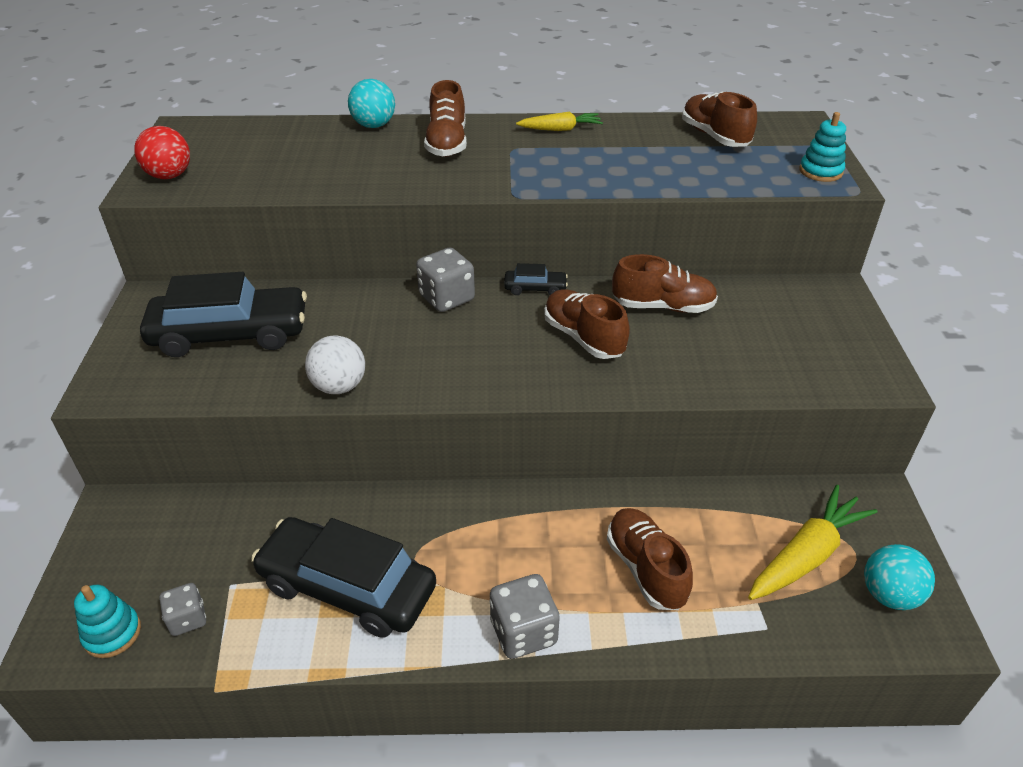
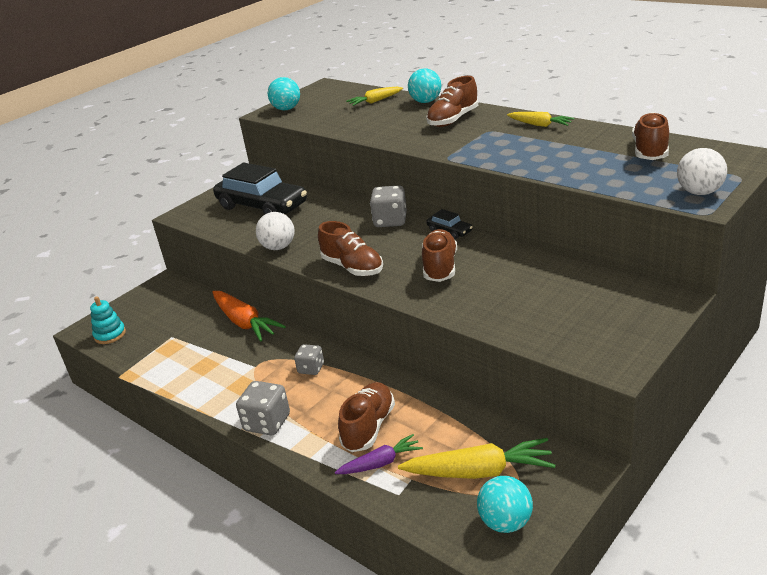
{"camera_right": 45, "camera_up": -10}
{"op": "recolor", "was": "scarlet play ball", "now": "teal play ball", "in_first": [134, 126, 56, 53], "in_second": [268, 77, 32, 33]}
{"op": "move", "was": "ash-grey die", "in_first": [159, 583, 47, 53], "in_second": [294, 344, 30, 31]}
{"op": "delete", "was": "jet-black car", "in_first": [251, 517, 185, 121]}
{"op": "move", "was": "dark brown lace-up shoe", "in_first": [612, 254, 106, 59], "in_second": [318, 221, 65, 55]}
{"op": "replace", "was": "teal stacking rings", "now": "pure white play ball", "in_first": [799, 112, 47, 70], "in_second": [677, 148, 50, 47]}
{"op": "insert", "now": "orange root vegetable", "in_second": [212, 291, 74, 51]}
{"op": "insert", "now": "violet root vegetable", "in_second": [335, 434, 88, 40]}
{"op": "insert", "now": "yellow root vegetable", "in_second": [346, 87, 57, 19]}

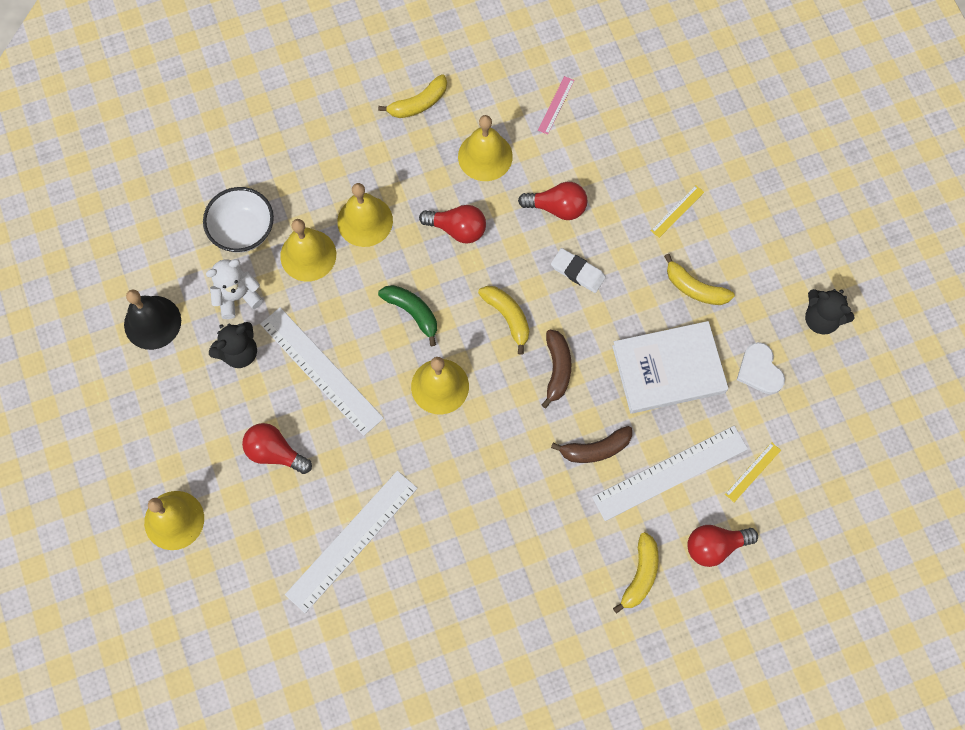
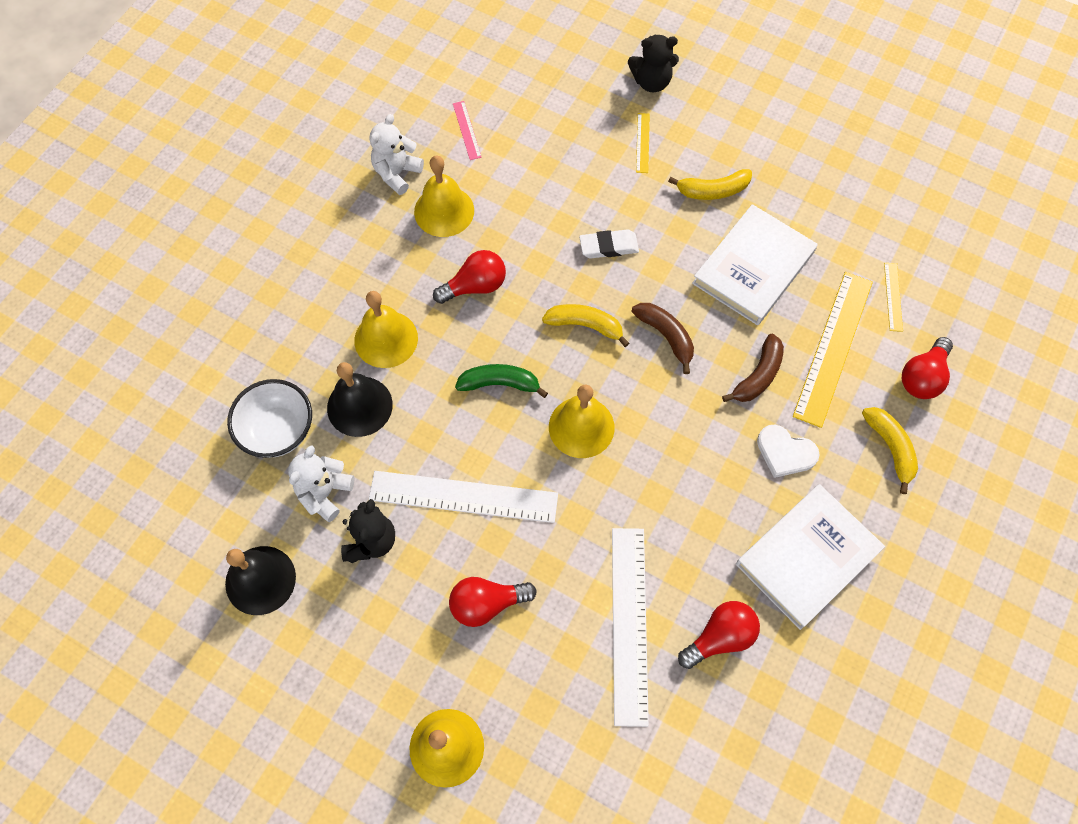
{"camera_right": -40, "camera_up": -5}
{"op": "recolor", "was": "yellow hand bell", "now": "jet-black hand bell", "in_first": [280, 219, 56, 63], "in_second": [327, 362, 66, 75]}
{"op": "delete", "was": "yellow banana", "in_first": [378, 74, 69, 44]}
{"op": "move", "was": "scarlet lightbulb", "in_first": [518, 182, 69, 38], "in_second": [678, 601, 82, 68]}
{"op": "recolor", "was": "pure white straightedge", "now": "yellow straightedge", "in_first": [592, 426, 156, 95], "in_second": [793, 272, 80, 156]}
{"op": "move", "was": "pure white love heart", "in_first": [737, 342, 48, 52], "in_second": [757, 425, 63, 53]}
{"op": "move", "was": "jet-black teddy", "in_first": [805, 289, 49, 46], "in_second": [628, 35, 51, 57]}
{"op": "insert", "now": "pure white teddy", "in_second": [370, 114, 54, 81]}
{"op": "insert", "now": "pure white hardback", "in_second": [736, 484, 149, 146]}

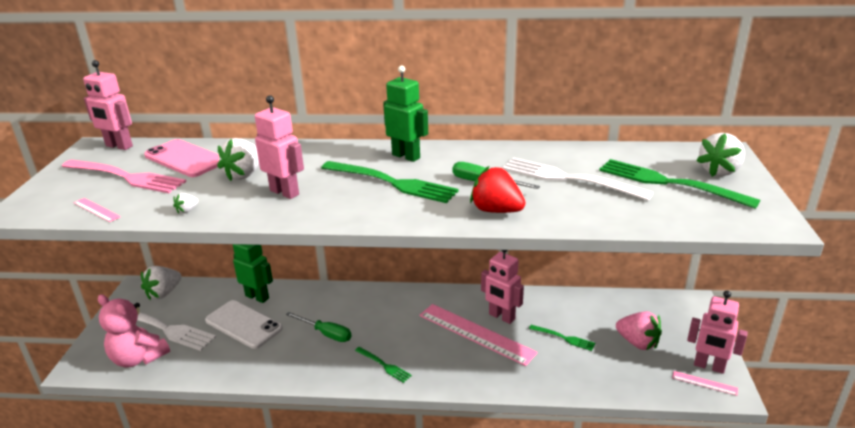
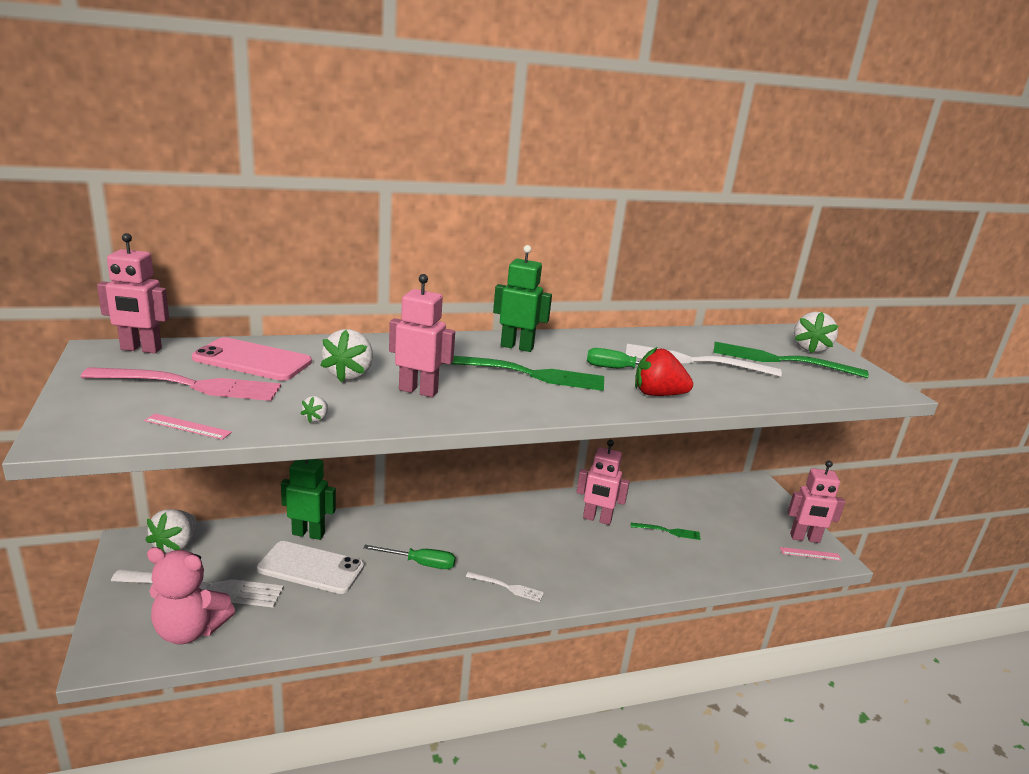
{"camera_right": -25, "camera_up": -5}
{"op": "recolor", "was": "emerald dinner fork", "now": "pure white dinner fork", "in_first": [355, 347, 57, 36], "in_second": [466, 572, 78, 30]}
{"op": "delete", "was": "rose-pink straightedge", "in_first": [419, 304, 119, 62]}
{"op": "delete", "was": "rose-pink toy strawberry", "in_first": [616, 311, 46, 39]}

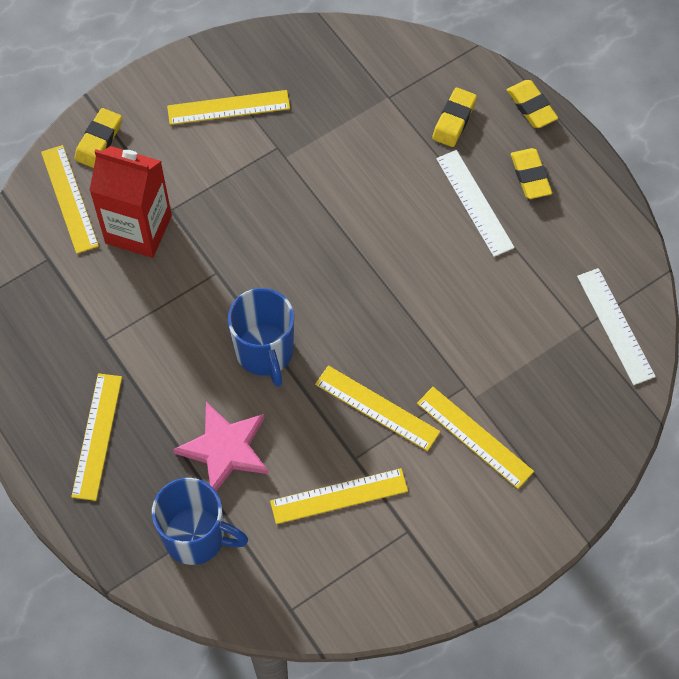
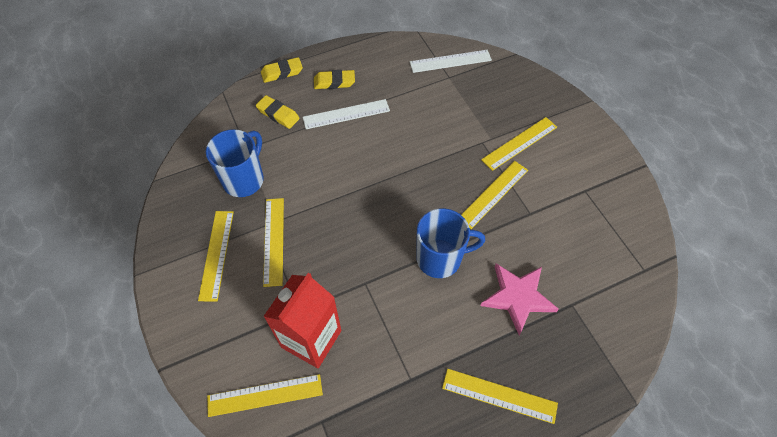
{"camera_right": -80, "camera_up": -5}
{"op": "delete", "was": "yellow eraser", "in_first": [74, 108, 48, 60]}
{"op": "move", "was": "cobalt mug", "in_first": [152, 478, 96, 87], "in_second": [206, 129, 58, 68]}
{"op": "move", "was": "yellow straightedge", "in_first": [270, 468, 138, 56], "in_second": [263, 198, 21, 89]}

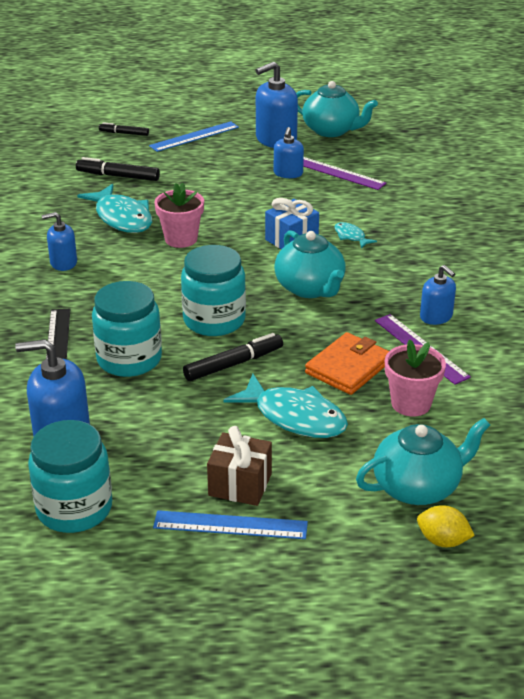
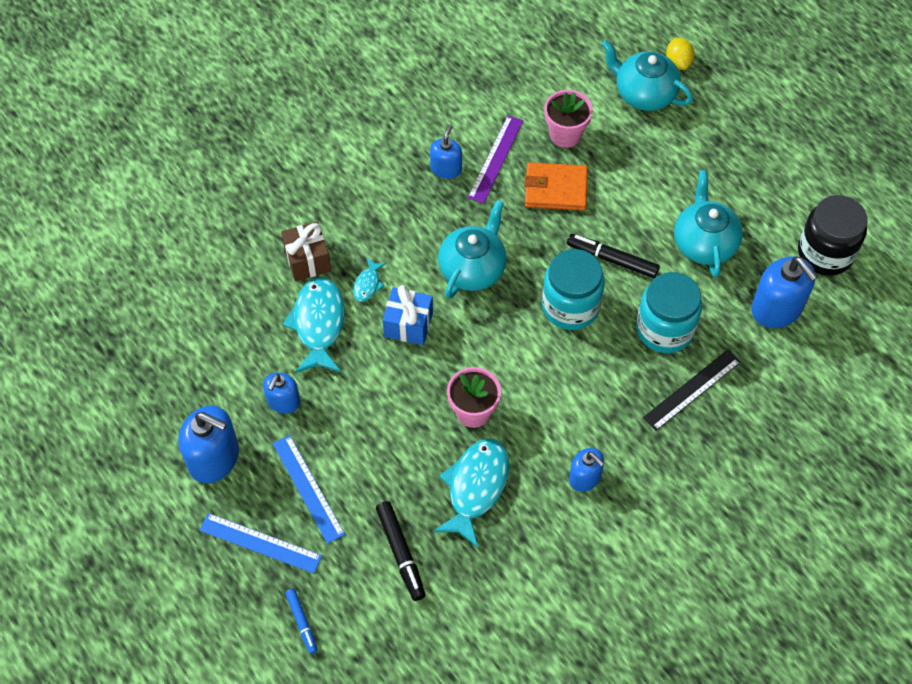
{"camera_right": -125, "camera_up": 25}
{"op": "recolor", "was": "teal jam jar", "now": "jet-black jam jar", "in_first": [28, 420, 84, 113], "in_second": [798, 195, 69, 81]}
{"op": "recolor", "was": "jet-black marker pen", "now": "cobalt marker pen", "in_first": [99, 122, 50, 14], "in_second": [285, 589, 33, 65]}
{"op": "move", "was": "cobalt straightedge", "in_first": [153, 510, 155, 29], "in_second": [273, 435, 72, 109]}
{"op": "move", "was": "dark brown gift", "in_first": [207, 426, 65, 80], "in_second": [281, 222, 50, 59]}
{"op": "move", "was": "teal fish", "in_first": [223, 374, 125, 64], "in_second": [282, 277, 63, 96]}
{"op": "rotate", "was": "cobalt soap dispenser", "in_first": [274, 127, 30, 51], "in_second": [263, 372, 37, 42], "clockwise": 135}
{"op": "move", "was": "teal tea pot", "in_first": [296, 81, 82, 56], "in_second": [674, 170, 69, 108]}
{"op": "delete", "was": "violet straightedge", "in_first": [303, 157, 83, 33]}

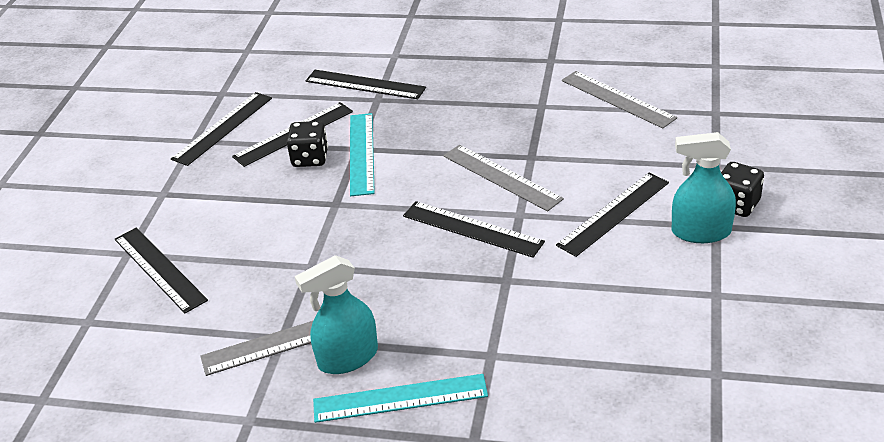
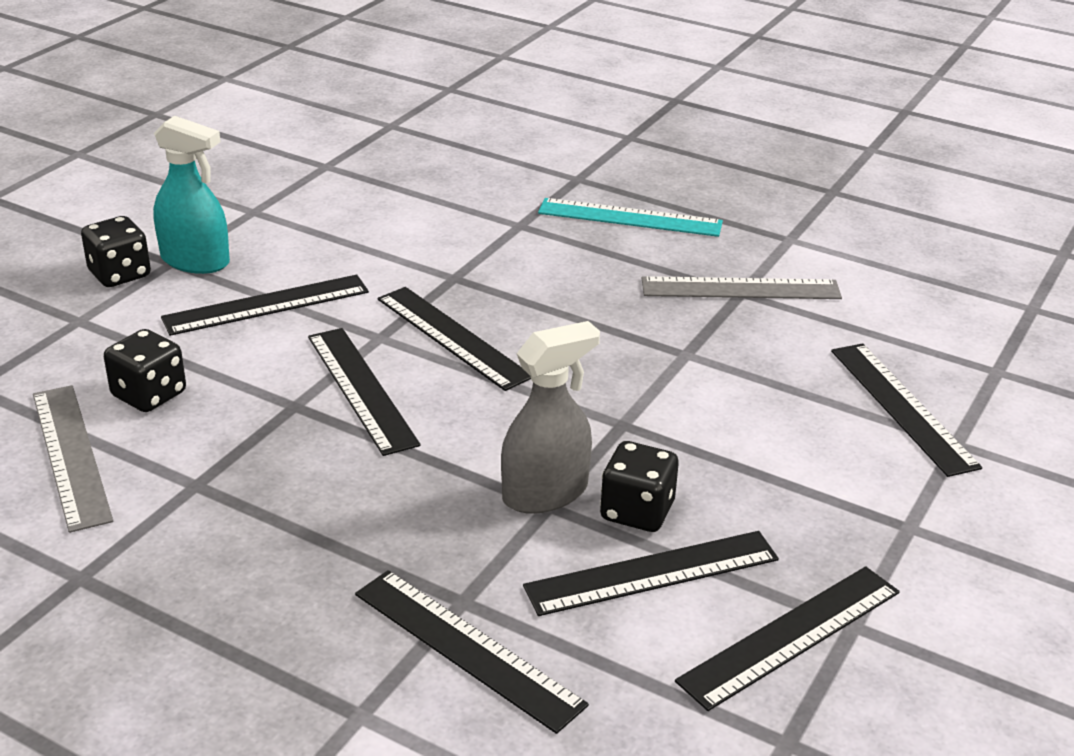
{"camera_right": -165, "camera_up": -5}
{"op": "delete", "was": "teal spray bottle", "in_first": [294, 255, 84, 119]}
{"op": "replace", "was": "teal straightedge", "now": "ash-grey spray bottle", "in_first": [350, 113, 25, 83], "in_second": [501, 321, 99, 193]}
{"op": "recolor", "was": "ash-grey straightedge", "now": "jet-black straightedge", "in_first": [443, 145, 121, 67], "in_second": [308, 328, 113, 128]}
{"op": "insert", "now": "jet-black die", "in_second": [104, 329, 82, 83]}

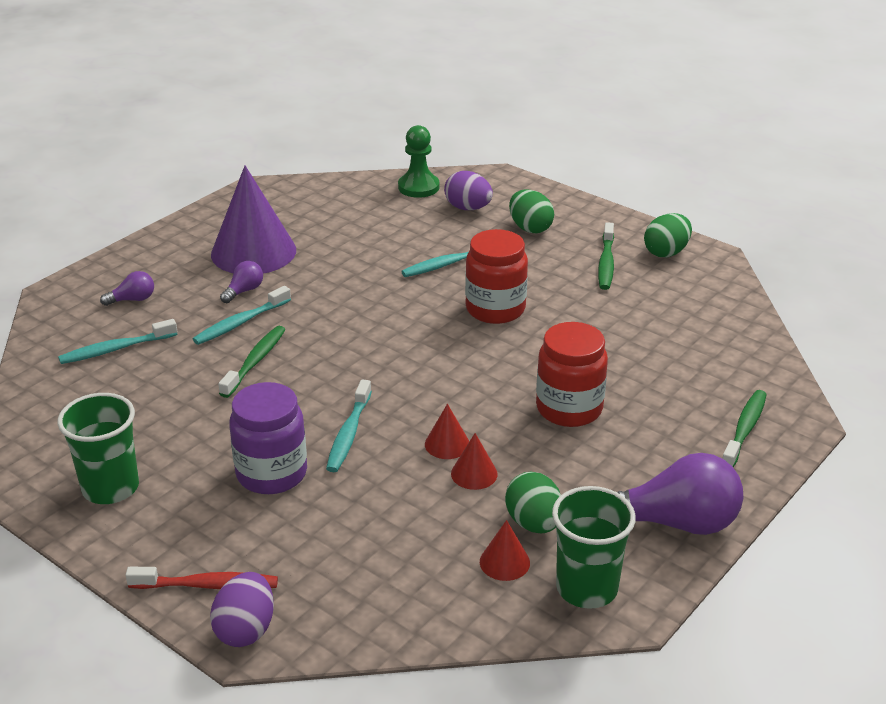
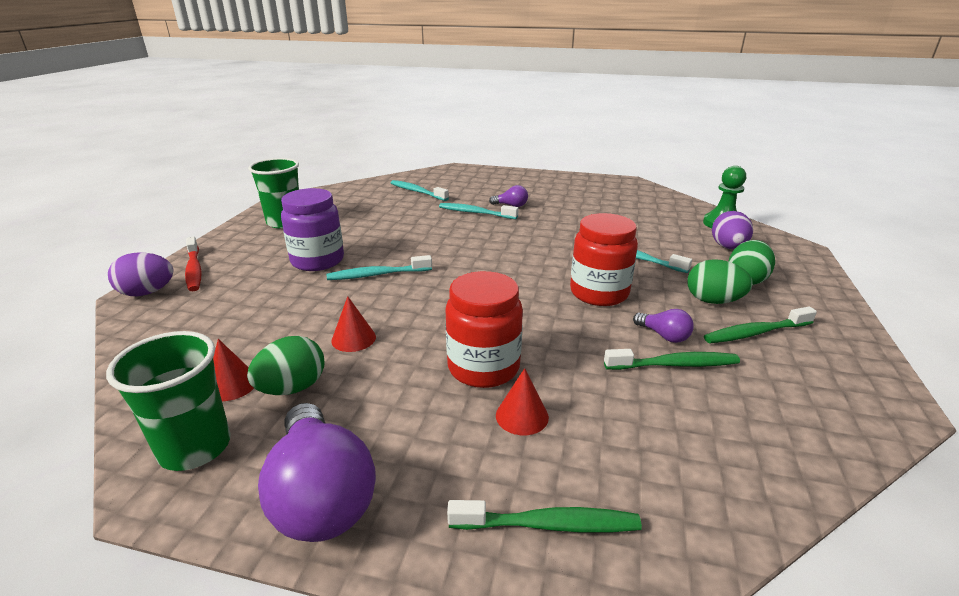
{"camera_right": 65, "camera_up": -5}
{"op": "move", "was": "violet lightbulb", "in_first": [100, 271, 54, 35], "in_second": [633, 309, 61, 34]}
{"op": "delete", "was": "violet cone", "in_first": [211, 166, 85, 108]}
{"op": "move", "was": "emerald tooth brush", "in_first": [218, 326, 68, 72], "in_second": [604, 349, 136, 21]}
{"op": "move", "was": "scarlet cone", "in_first": [425, 404, 44, 55], "in_second": [496, 368, 53, 67]}
{"op": "move", "was": "emerald egg", "in_first": [644, 213, 48, 44], "in_second": [687, 259, 66, 45]}

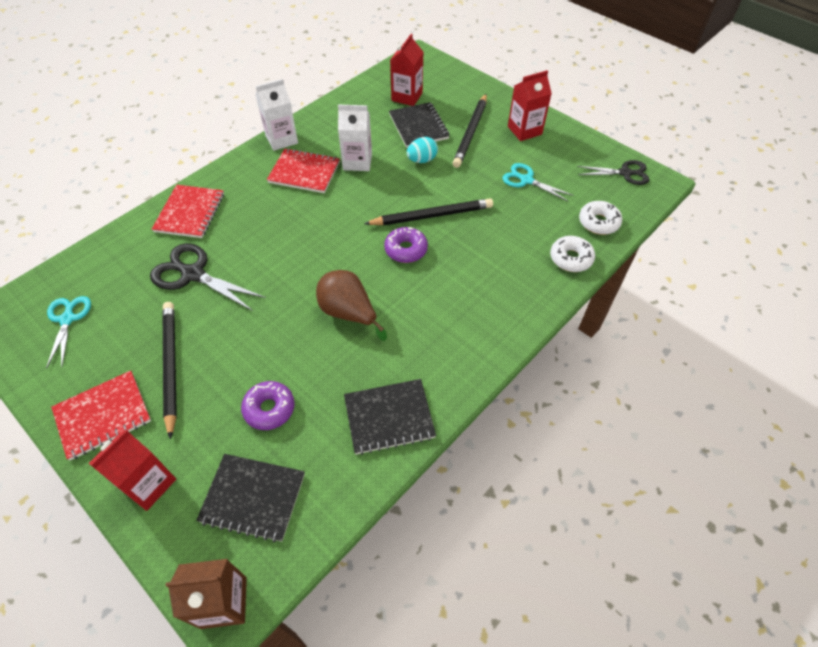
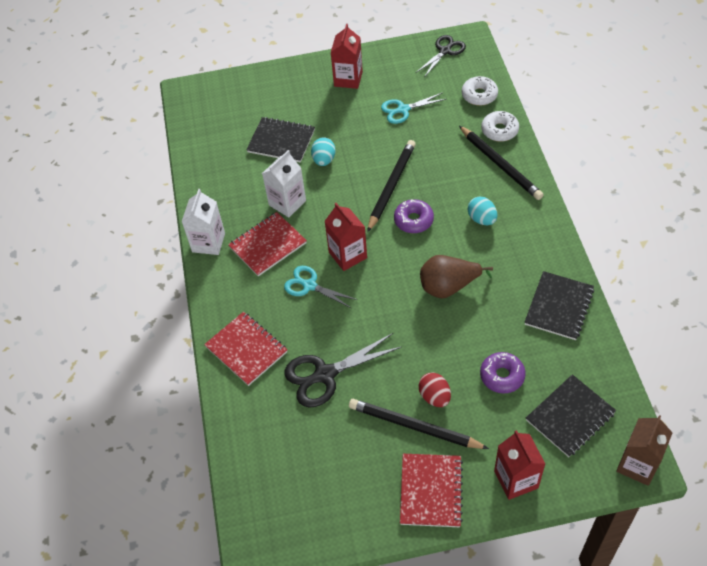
{"camera_right": -50, "camera_up": 0}
{"op": "move", "was": "teal scissors", "in_first": [46, 296, 45, 73], "in_second": [284, 266, 74, 43]}
{"op": "move", "was": "scarlet juice carton", "in_first": [390, 34, 33, 72], "in_second": [324, 203, 43, 68]}
{"op": "move", "was": "jet-black lead pencil", "in_first": [453, 94, 34, 74], "in_second": [459, 126, 84, 74]}
{"op": "insert", "now": "scarlet egg", "in_second": [419, 373, 32, 34]}
{"op": "insert", "now": "teal egg", "in_second": [468, 196, 29, 29]}

